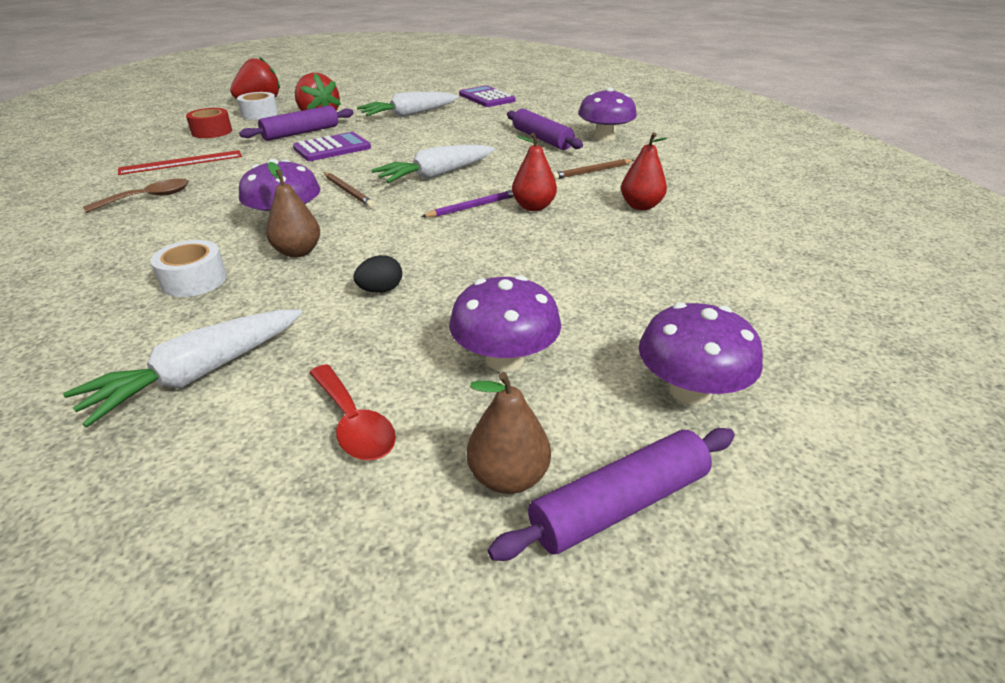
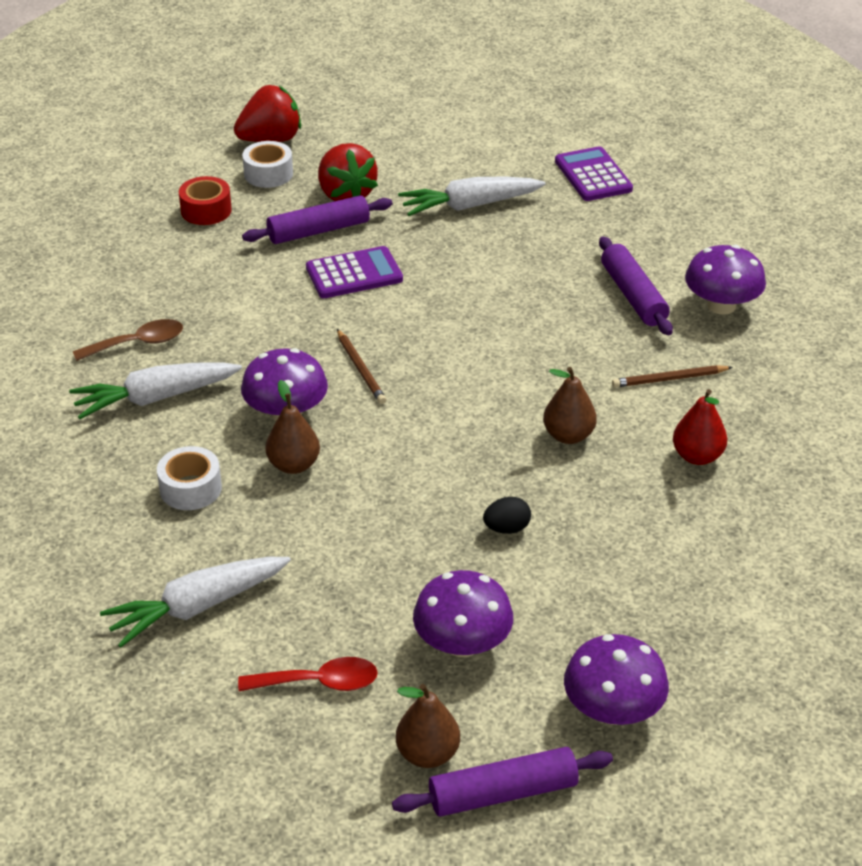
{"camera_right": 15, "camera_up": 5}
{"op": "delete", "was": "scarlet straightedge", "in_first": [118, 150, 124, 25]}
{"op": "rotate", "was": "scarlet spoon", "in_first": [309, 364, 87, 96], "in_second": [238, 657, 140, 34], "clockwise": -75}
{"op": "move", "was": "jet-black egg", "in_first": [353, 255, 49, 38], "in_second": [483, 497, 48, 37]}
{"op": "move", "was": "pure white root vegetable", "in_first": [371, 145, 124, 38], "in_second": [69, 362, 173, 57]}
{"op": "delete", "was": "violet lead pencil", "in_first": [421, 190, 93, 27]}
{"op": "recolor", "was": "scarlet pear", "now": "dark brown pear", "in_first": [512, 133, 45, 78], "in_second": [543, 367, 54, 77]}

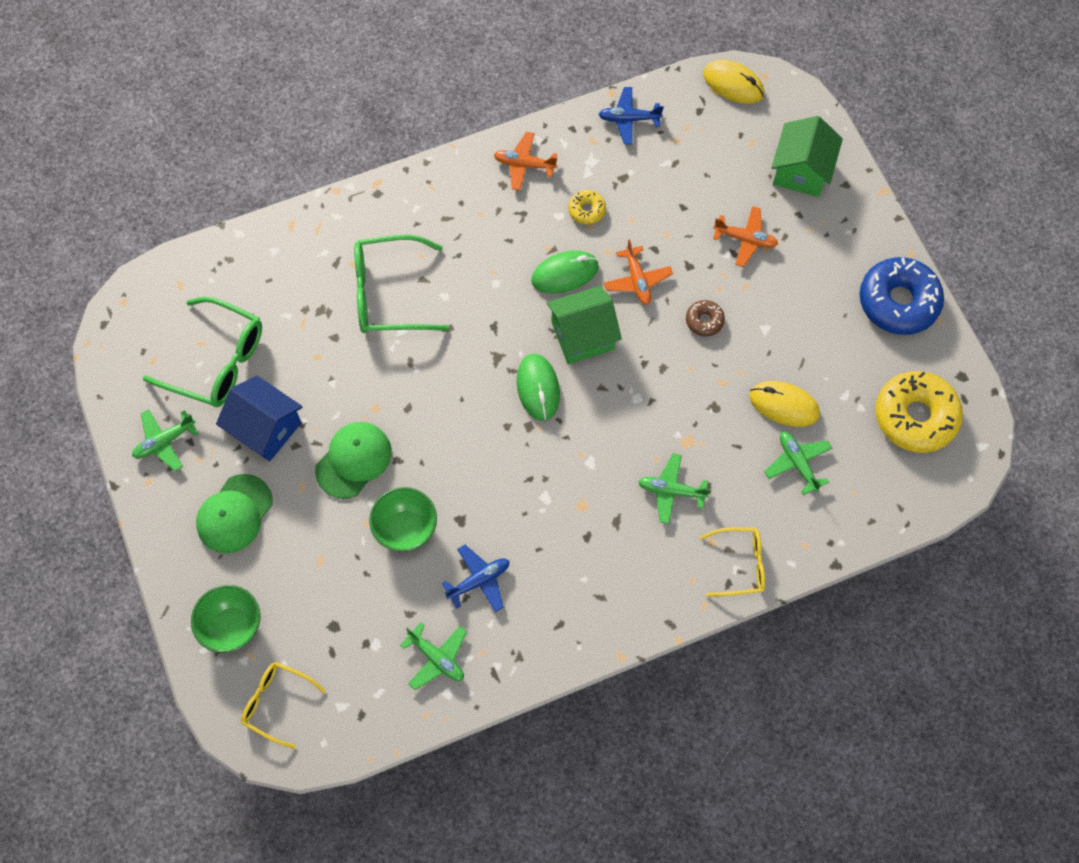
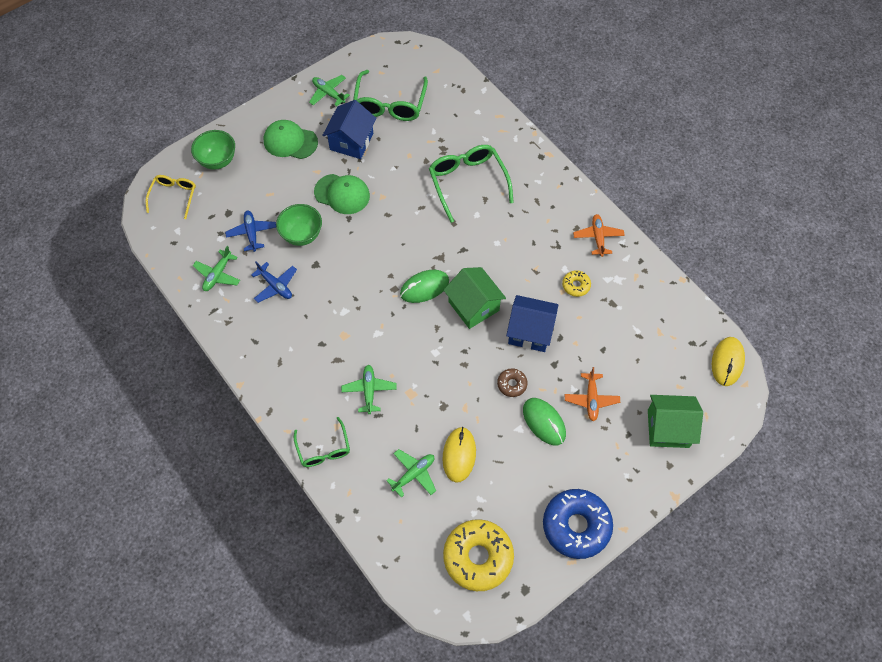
{"camera_right": 75, "camera_up": -5}
{"op": "move", "was": "emerald PC mouse", "in_first": [531, 251, 68, 42], "in_second": [523, 398, 43, 47]}
{"op": "move", "was": "cobalt aeroplane", "in_first": [598, 87, 66, 57], "in_second": [225, 211, 51, 41]}
{"op": "replace", "was": "orange aeroplane", "now": "cobalt toy house", "in_first": [604, 239, 69, 66], "in_second": [506, 295, 52, 57]}
{"op": "recolor", "was": "yellow eyeglasses", "now": "emerald eyeglasses", "in_first": [700, 528, 65, 69], "in_second": [294, 417, 56, 50]}

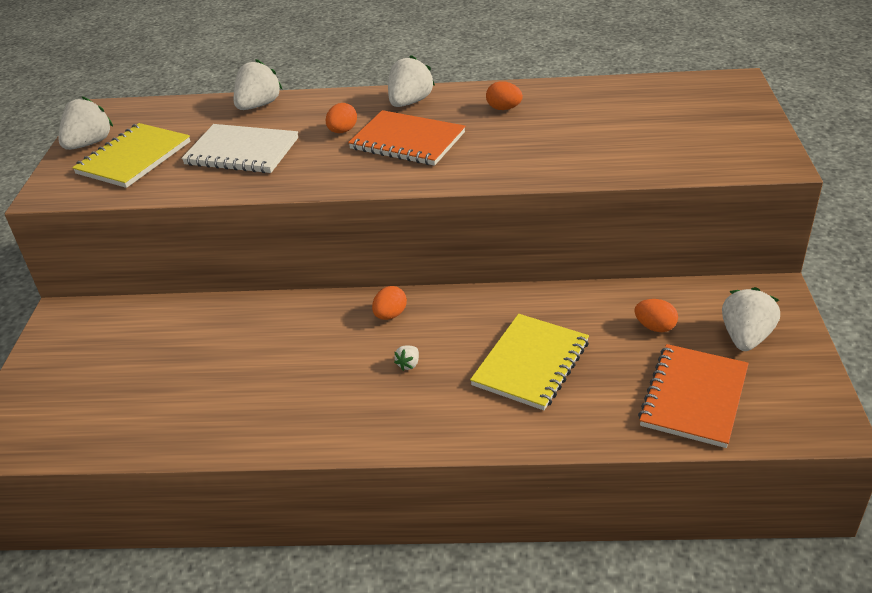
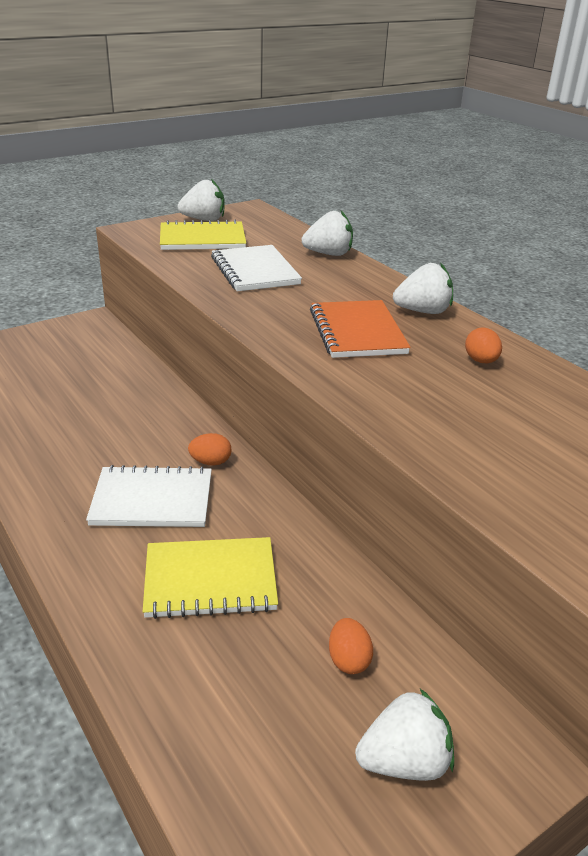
{"camera_right": 50, "camera_up": -5}
{"op": "delete", "was": "orange egg", "in_first": [326, 103, 31, 30]}
{"op": "replace", "was": "pure white toy strawberry", "now": "pure white exercise book", "in_first": [394, 345, 25, 26], "in_second": [86, 465, 126, 62]}
{"op": "delete", "was": "orange exercise book", "in_first": [638, 344, 111, 104]}

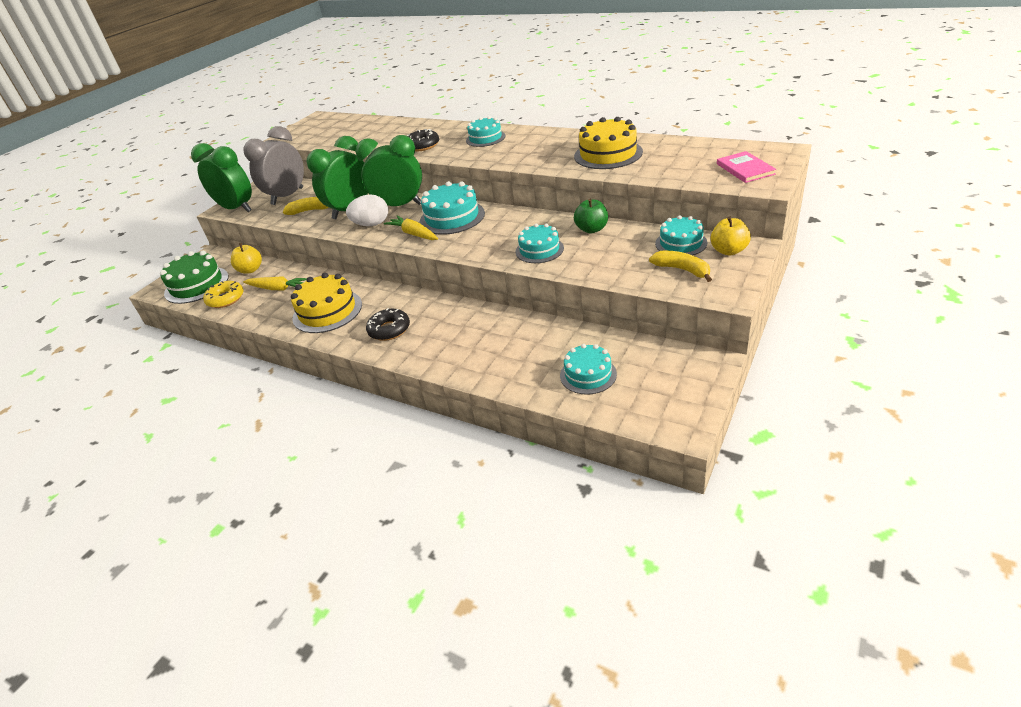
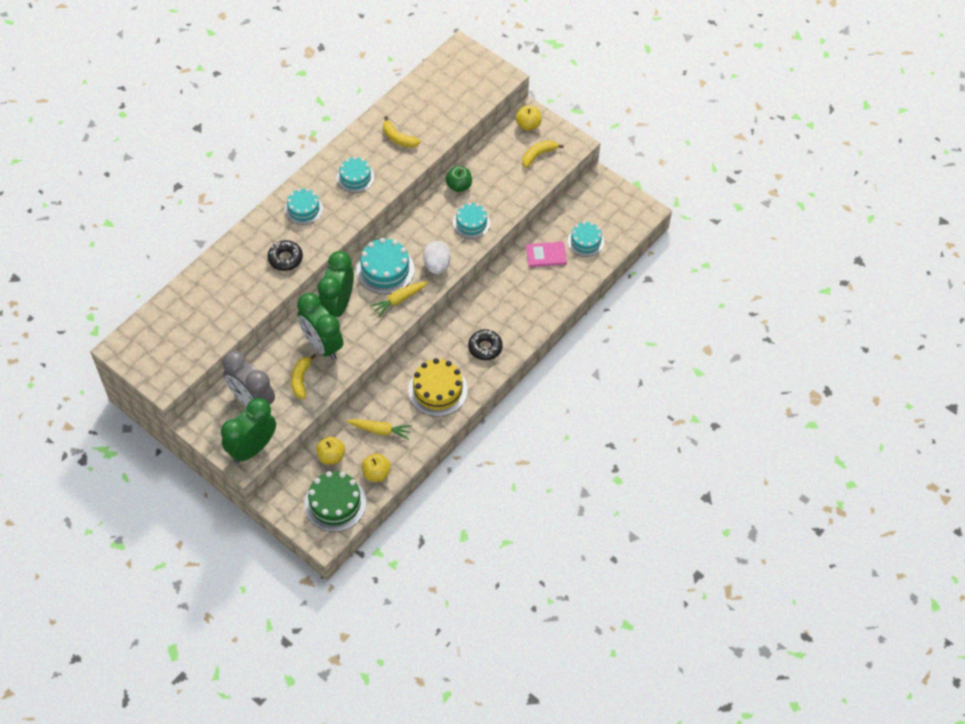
{"camera_right": -85, "camera_up": 20}
{"op": "replace", "was": "yellow doughnut", "now": "yellow apple fruit", "in_first": [203, 281, 41, 27], "in_second": [362, 454, 29, 28]}
{"op": "rotate", "was": "yellow root vegetable", "in_first": [243, 276, 64, 14], "in_second": [346, 419, 66, 21], "clockwise": 75}
{"op": "move", "was": "pure white egg", "in_first": [346, 195, 42, 31], "in_second": [423, 241, 27, 33]}
{"op": "replace", "was": "yellow cake", "now": "yellow banana", "in_first": [574, 117, 69, 52], "in_second": [383, 116, 37, 32]}
{"op": "move", "was": "teal cake", "in_first": [655, 215, 52, 40], "in_second": [337, 157, 37, 36]}
{"op": "move", "was": "rose-pink hardback", "in_first": [717, 151, 59, 32], "in_second": [526, 242, 41, 25]}

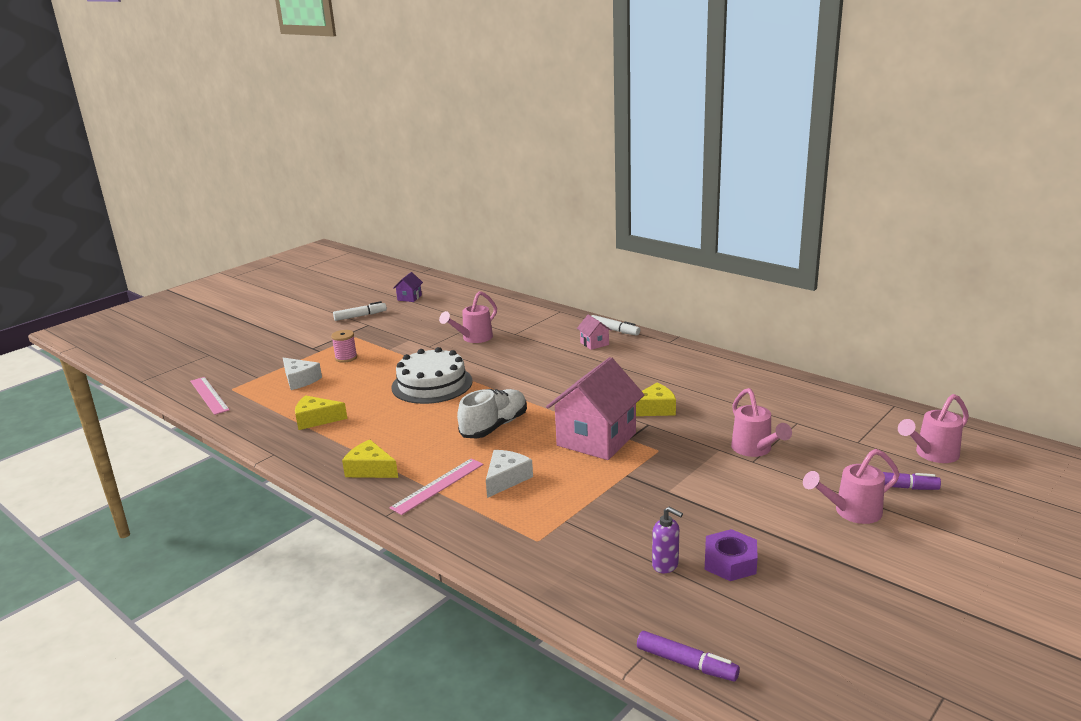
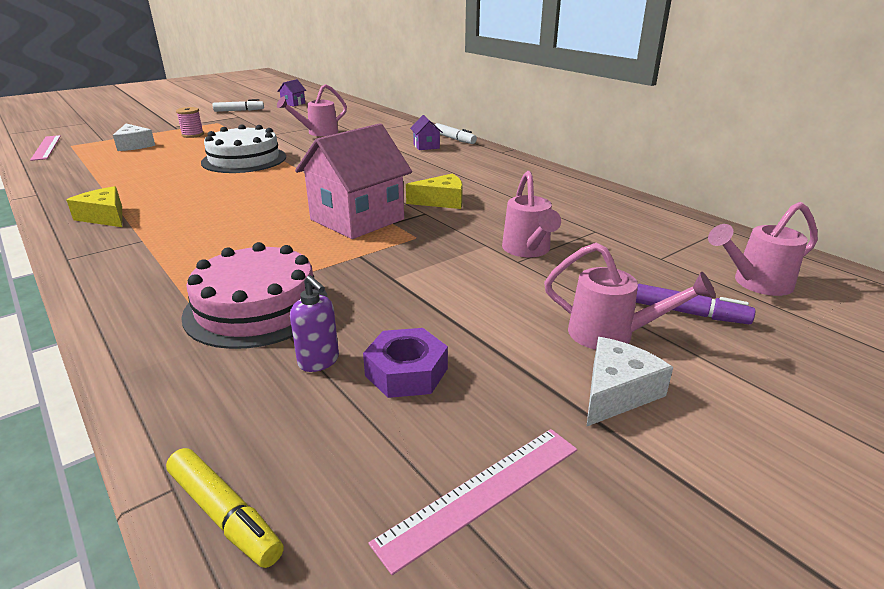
{"camera_right": 10, "camera_up": 5}
{"op": "delete", "was": "yellow piece of cheese", "in_first": [295, 395, 53, 35]}
{"op": "move", "was": "rose-pink straightedge", "in_first": [390, 458, 93, 57], "in_second": [368, 429, 209, 146]}
{"op": "delete", "was": "pure white lace-up shoe", "in_first": [457, 389, 70, 50]}
{"op": "move", "was": "pure white piece of cheese", "in_first": [486, 450, 47, 48], "in_second": [586, 337, 87, 90]}
{"op": "recolor", "was": "rose-pink toy house", "now": "violet toy house", "in_first": [577, 314, 35, 36], "in_second": [410, 115, 33, 35]}
{"op": "recolor", "was": "violet marker pen", "now": "yellow marker pen", "in_first": [637, 631, 103, 50], "in_second": [166, 448, 118, 120]}
{"op": "rotate", "was": "rose-pink watering pot", "in_first": [803, 449, 96, 75], "in_second": [544, 243, 172, 107], "clockwise": -150}
{"op": "insert", "now": "rose-pink cake", "in_second": [181, 242, 147, 107]}

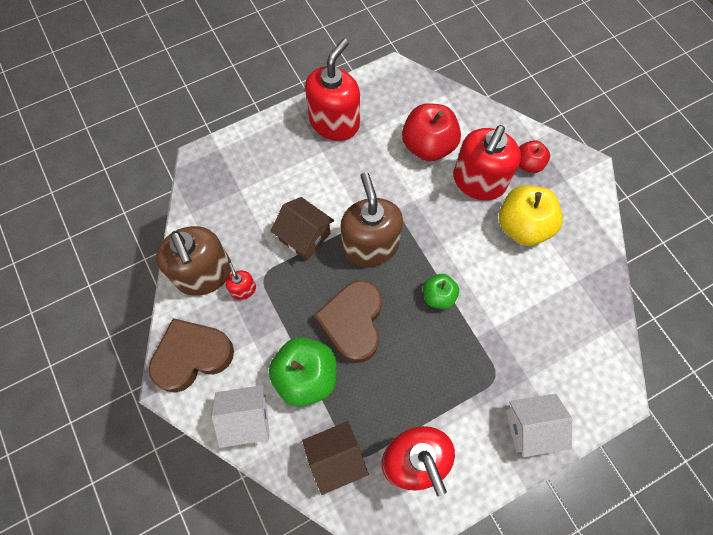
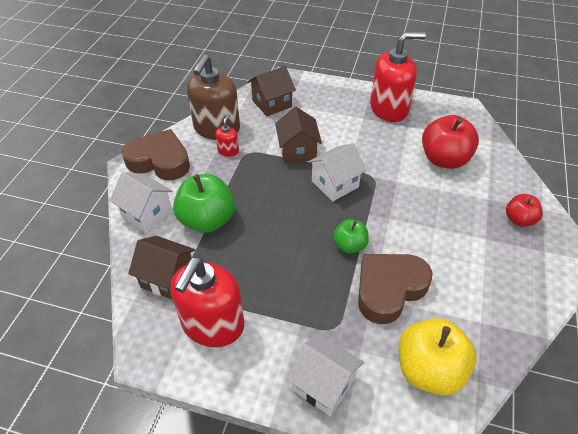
{"camera_right": 45, "camera_up": -20}
{"op": "move", "was": "dark brown love heart", "in_first": [314, 280, 68, 83], "in_second": [358, 254, 75, 70]}
{"op": "replace", "was": "dark brown soap dispenser", "now": "pure white toy house", "in_first": [340, 172, 63, 95], "in_second": [308, 143, 58, 59]}
{"op": "delete", "was": "scarlet soap dispenser", "in_first": [453, 125, 68, 75]}
{"op": "move", "was": "yellow apple fruit", "in_first": [499, 185, 64, 61], "in_second": [398, 318, 79, 78]}
{"op": "insert", "now": "dark brown toy house", "in_second": [248, 66, 48, 50]}

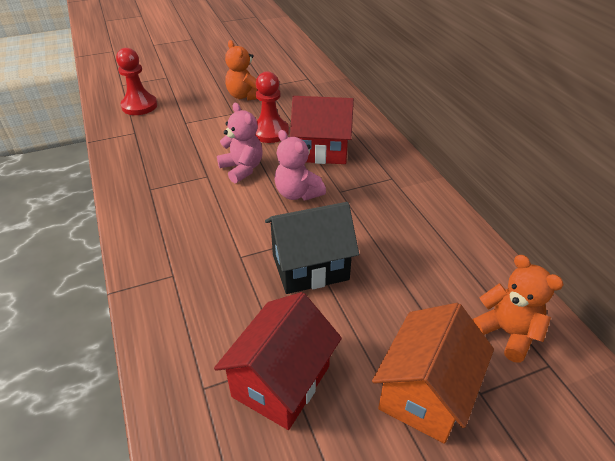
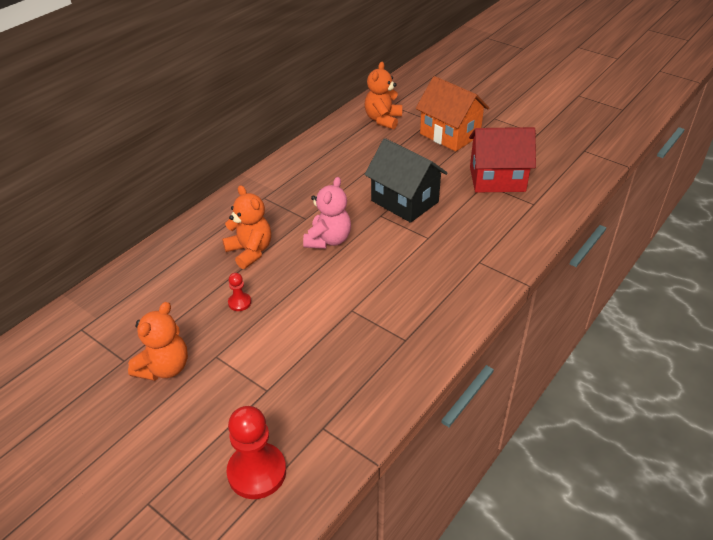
{"camera_right": -120, "camera_up": 0}
{"op": "delete", "was": "rose-pink teddy", "in_first": [217, 103, 46, 80]}
{"op": "resize", "was": "scarlet game pawn", "in_first": [255, 71, 34, 72], "in_second": [228, 273, 23, 38], "ratio": 0.49}
{"op": "replace", "was": "scarlet toy house", "now": "orange teddy", "in_first": [290, 96, 64, 68], "in_second": [222, 185, 49, 84]}
{"op": "rotate", "was": "orange toy house", "in_first": [372, 303, 122, 141], "in_second": [416, 76, 73, 75], "clockwise": 45}

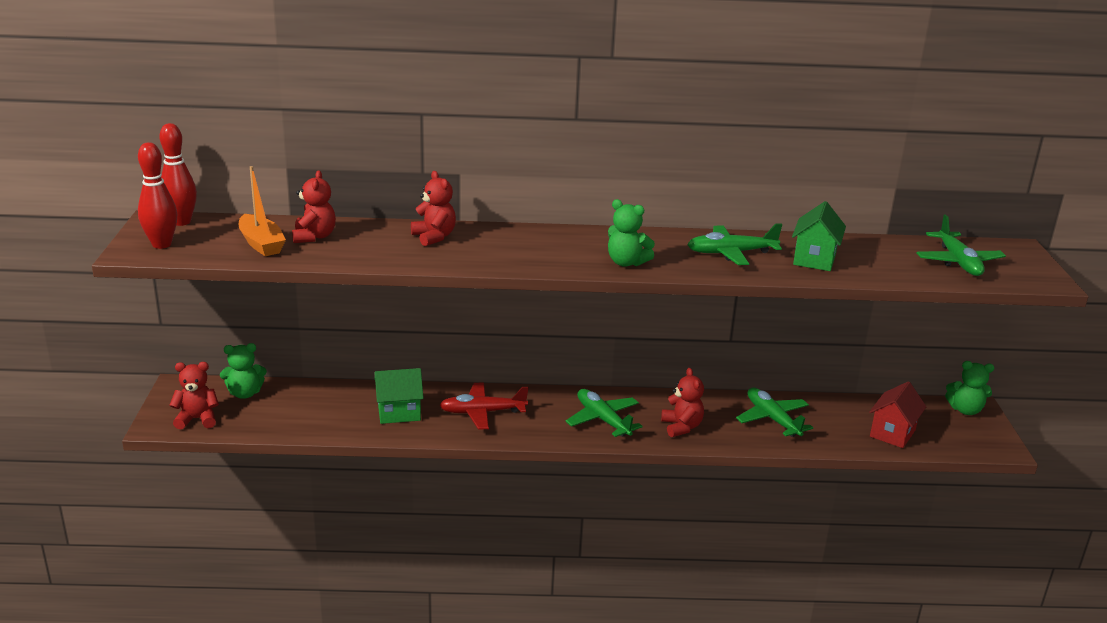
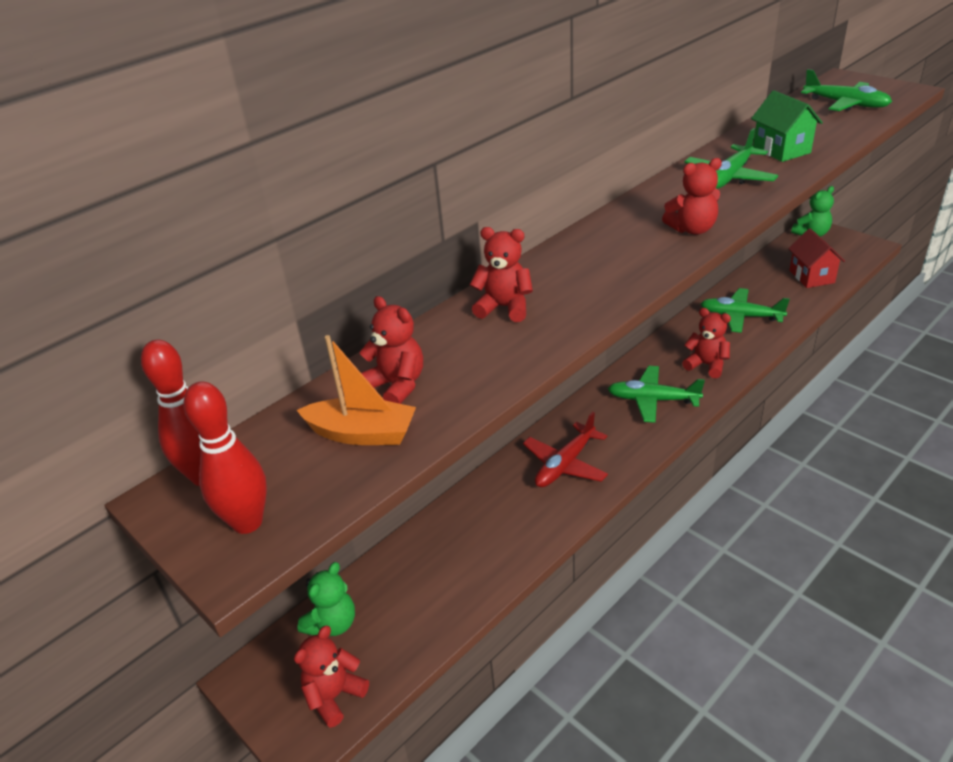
{"camera_right": -40, "camera_up": 10}
{"op": "delete", "was": "emerald toy house", "in_first": [374, 368, 50, 56]}
{"op": "recolor", "was": "emerald teddy", "now": "scarlet teddy", "in_first": [608, 199, 47, 68], "in_second": [662, 158, 60, 77]}

